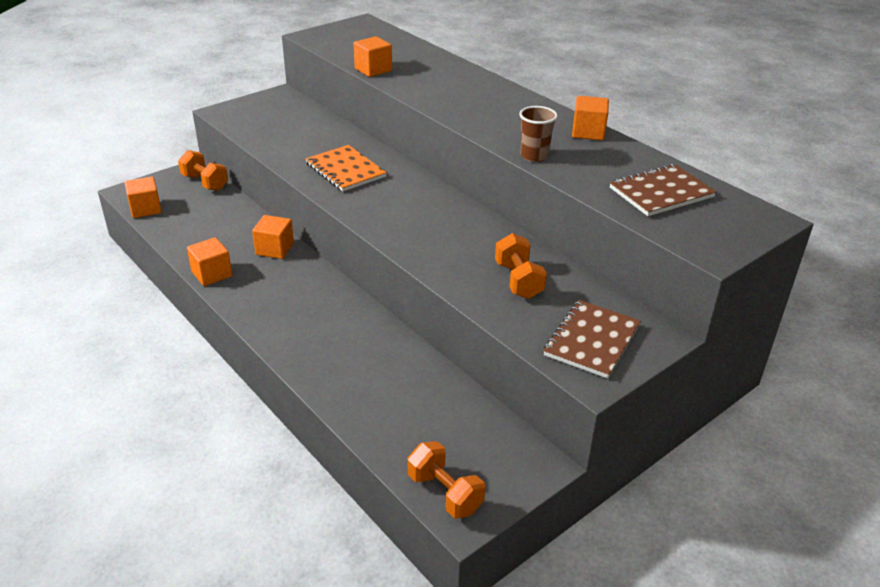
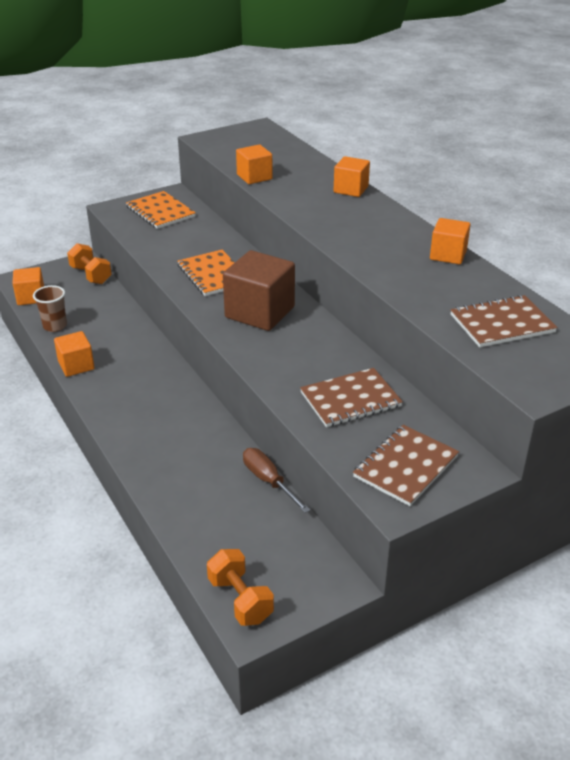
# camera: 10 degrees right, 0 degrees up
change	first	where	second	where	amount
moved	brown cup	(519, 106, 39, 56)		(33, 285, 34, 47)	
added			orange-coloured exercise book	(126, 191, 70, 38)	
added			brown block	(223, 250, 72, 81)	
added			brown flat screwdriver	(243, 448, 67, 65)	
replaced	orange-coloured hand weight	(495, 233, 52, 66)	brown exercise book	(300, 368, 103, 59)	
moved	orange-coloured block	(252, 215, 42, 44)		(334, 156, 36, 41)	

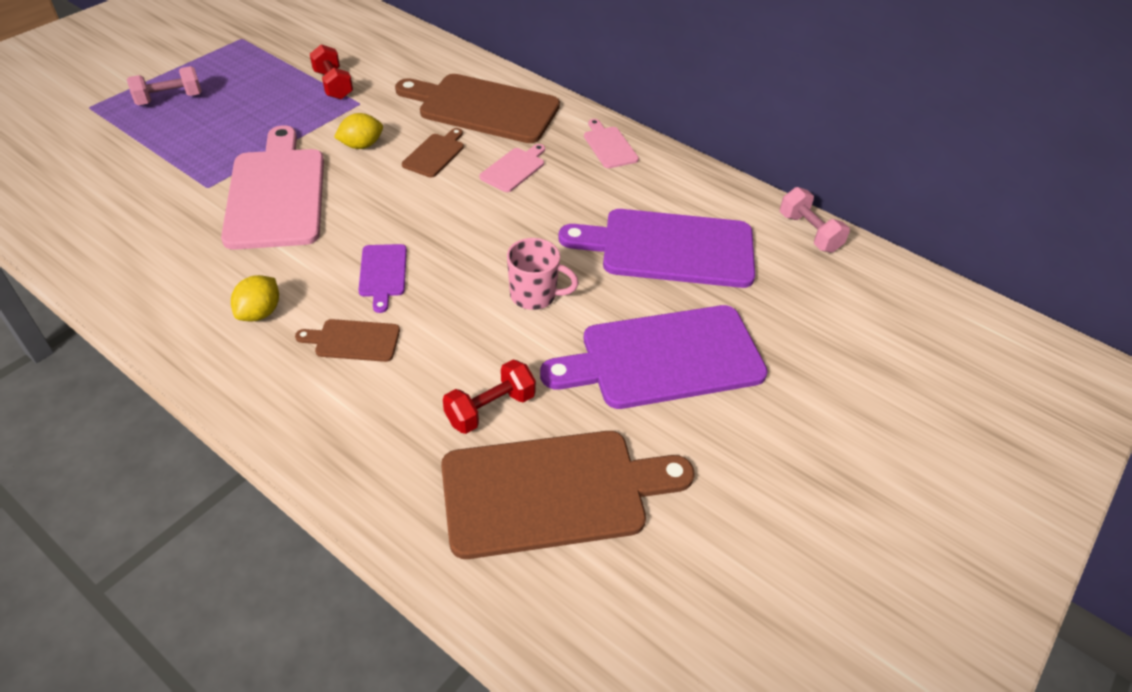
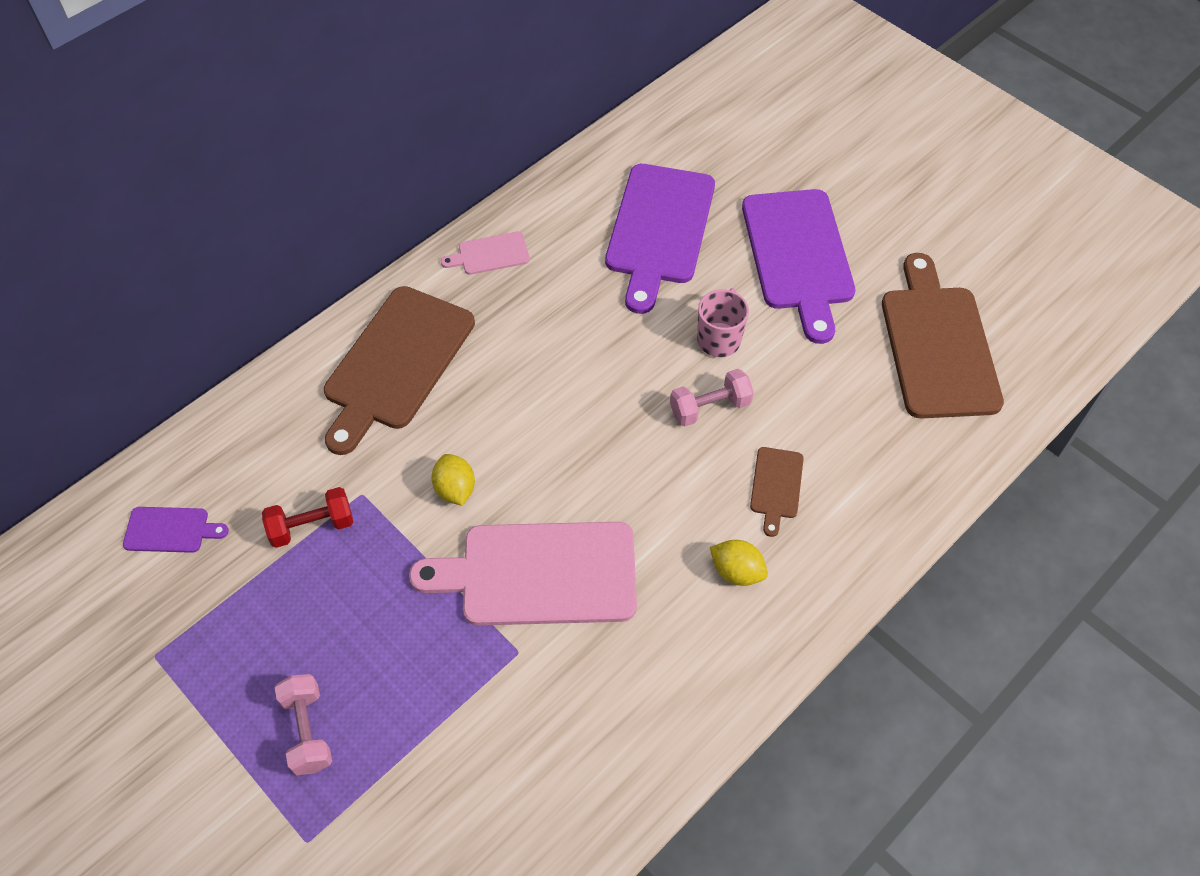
# camera: 80 degrees left, 10 degrees up
change	first	where	second	where	amount
moved	violet chopping board	(358, 244, 49, 69)		(123, 507, 106, 46)	
moved	rose-pink hand weight	(780, 187, 70, 66)		(670, 369, 84, 57)	
removed	brown chopping board	(402, 128, 62, 50)			
removed	scarlet hand weight	(443, 360, 93, 74)			
removed	rose-pink chopping board	(479, 144, 66, 48)			

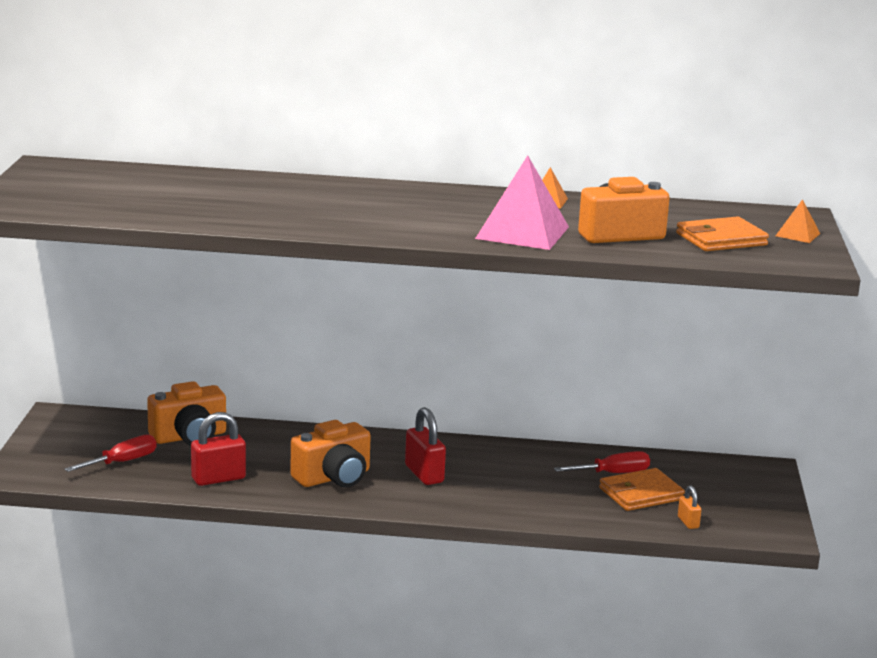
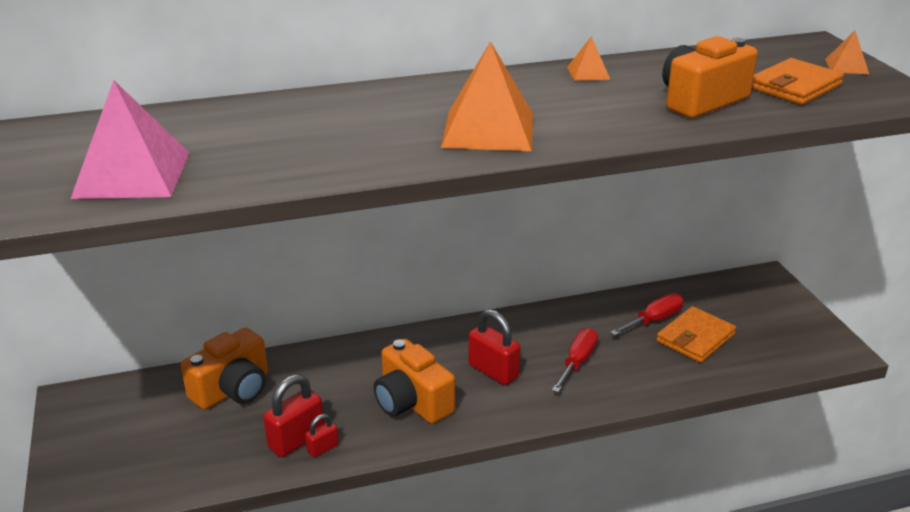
# camera: 20 degrees left, 10 degrees up
change	first	where	second	where	amount
moved	rose-pink solid pyramid	(475, 155, 94, 95)		(71, 80, 119, 119)	
added			scarlet padlock	(305, 414, 34, 43)	
turned	orange-coloured photo camera	(290, 420, 81, 68)		(374, 339, 81, 85)	105 degrees clockwise
added			orange-coloured solid pyramid	(441, 41, 92, 110)	
moved	scarlet flat screwdriver	(65, 434, 92, 38)		(552, 328, 46, 65)	
removed	orange-coloured padlock	(678, 486, 23, 43)			

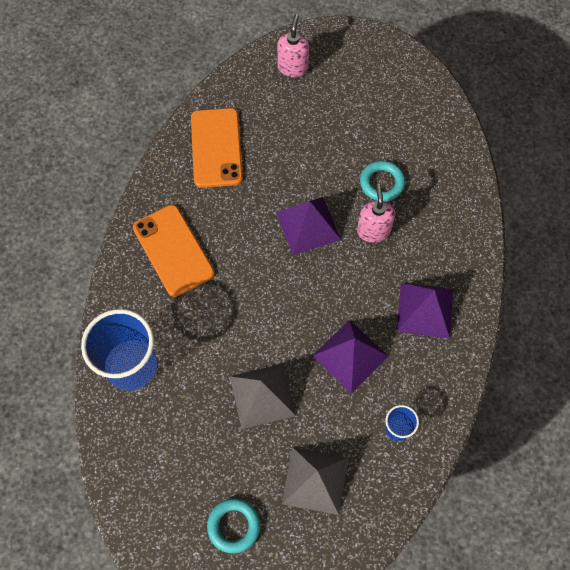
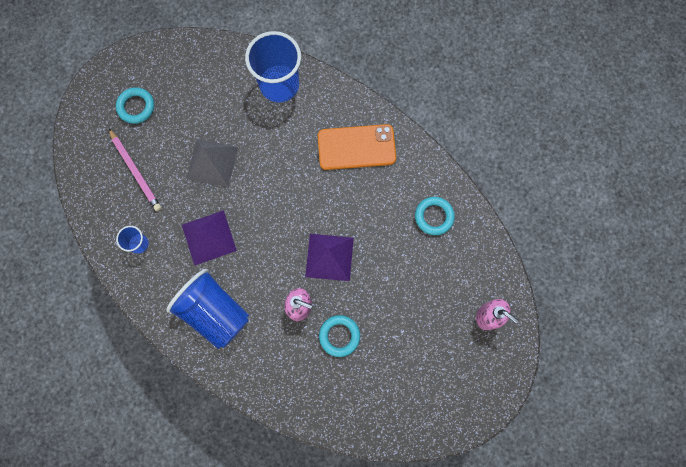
# camera: 115 degrees right, 10 degrees up
change	first	where	second	where	amount
replaced	grey solid pyramid	(282, 447, 66, 68)	rose-pink lead pencil	(108, 128, 54, 83)	
replaced	violet solid pyramid	(396, 283, 57, 56)	royal blue cup	(166, 269, 83, 80)	
replaced	orange-coloured smartphone	(191, 108, 52, 80)	turquoise ring	(415, 197, 40, 38)	

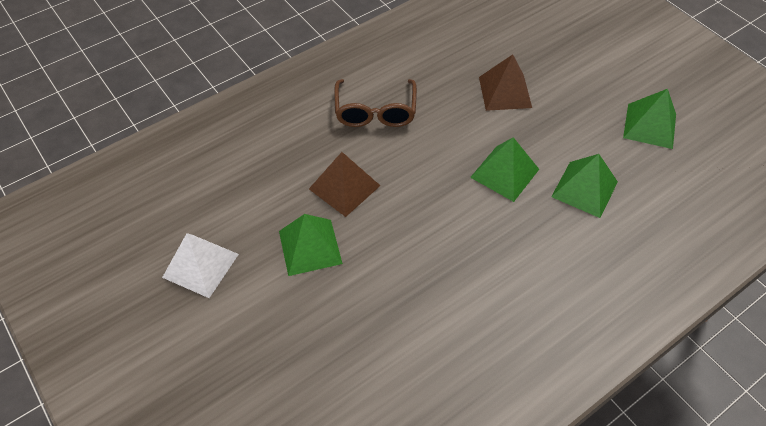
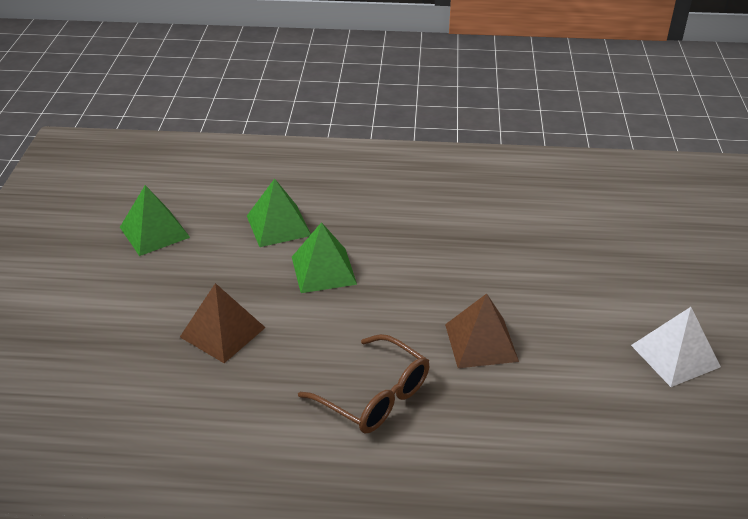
# camera: 140 degrees left, 15 degrees down
change	first	where	second	where	amount
turned	brown glasses	(334, 79, 83, 48)		(298, 334, 131, 99)	90 degrees clockwise
removed	leaf-green solid pyramid	(279, 214, 64, 62)			

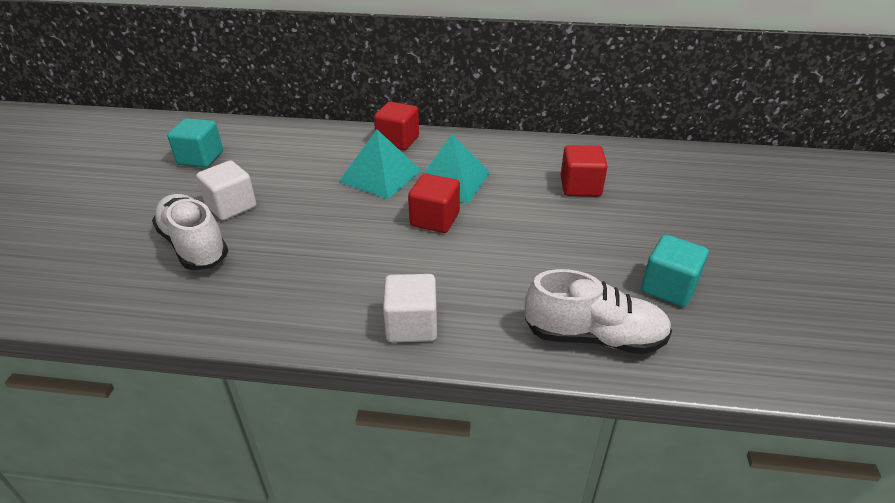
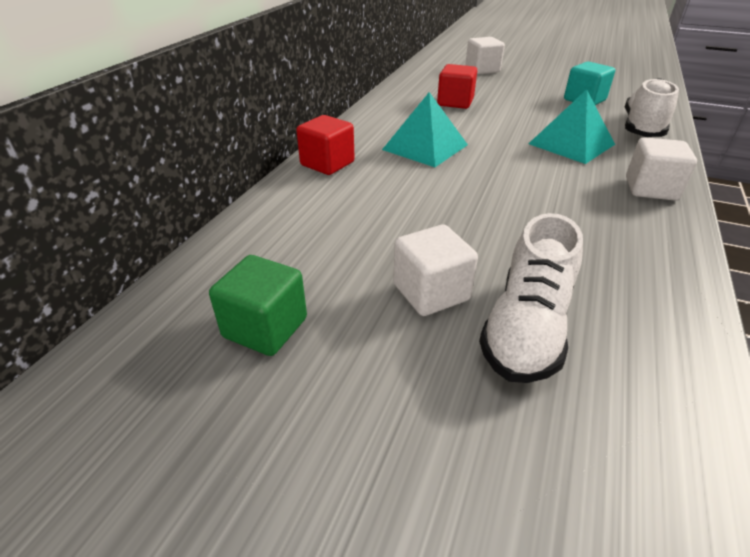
# camera: 75 degrees left, 0 degrees up
change	first	where	second	where	amount
recoloured	turquoise block	(167, 118, 56, 50)	leaf-green block	(209, 255, 98, 101)	
added			white block	(465, 37, 40, 37)	
turned	white sneaker	(152, 194, 76, 76)		(479, 213, 104, 170)	45 degrees counterclockwise
moved	turquoise solid pyramid	(339, 129, 83, 70)		(528, 89, 87, 75)	
removed	scarlet block	(408, 174, 52, 59)			

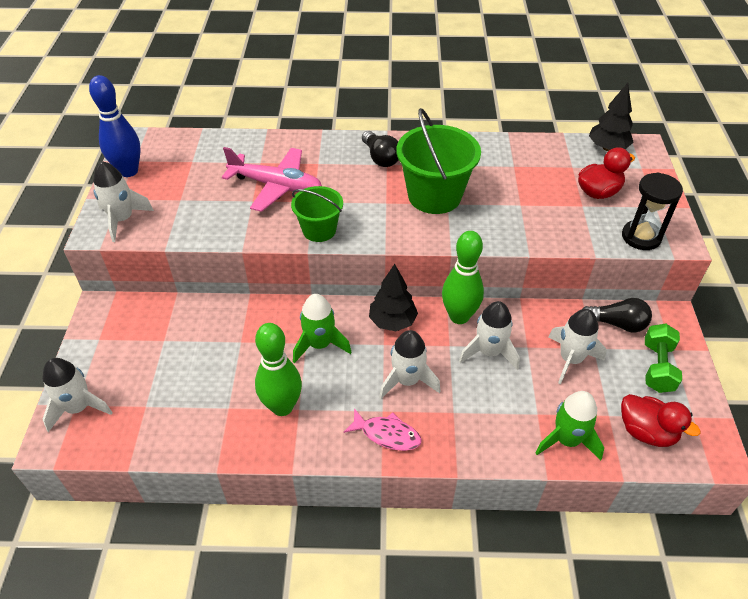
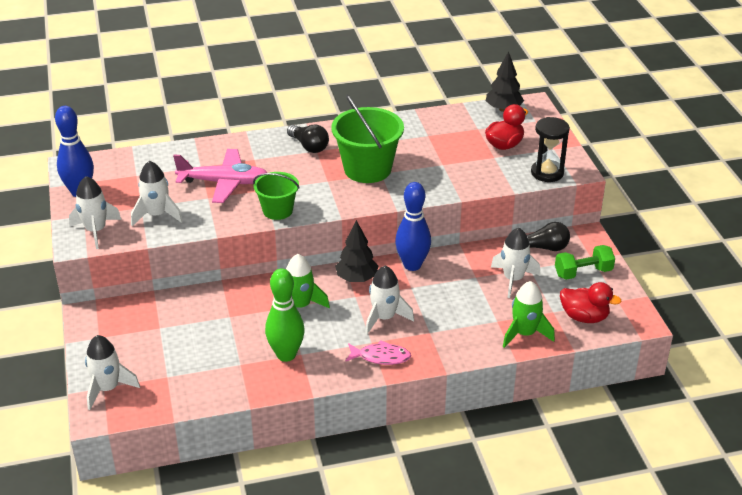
# camera: 15 degrees left, 10 degrees down
change	first	where	second	where	amount
moved	white toy rocket	(459, 301, 61, 69)		(131, 161, 52, 65)	
recoloured	leaf-green tenpin	(442, 231, 42, 93)	royal blue tenpin	(395, 182, 36, 89)	
turned	leaf-green hand weight	(645, 324, 37, 69)		(555, 245, 60, 35)	75 degrees clockwise

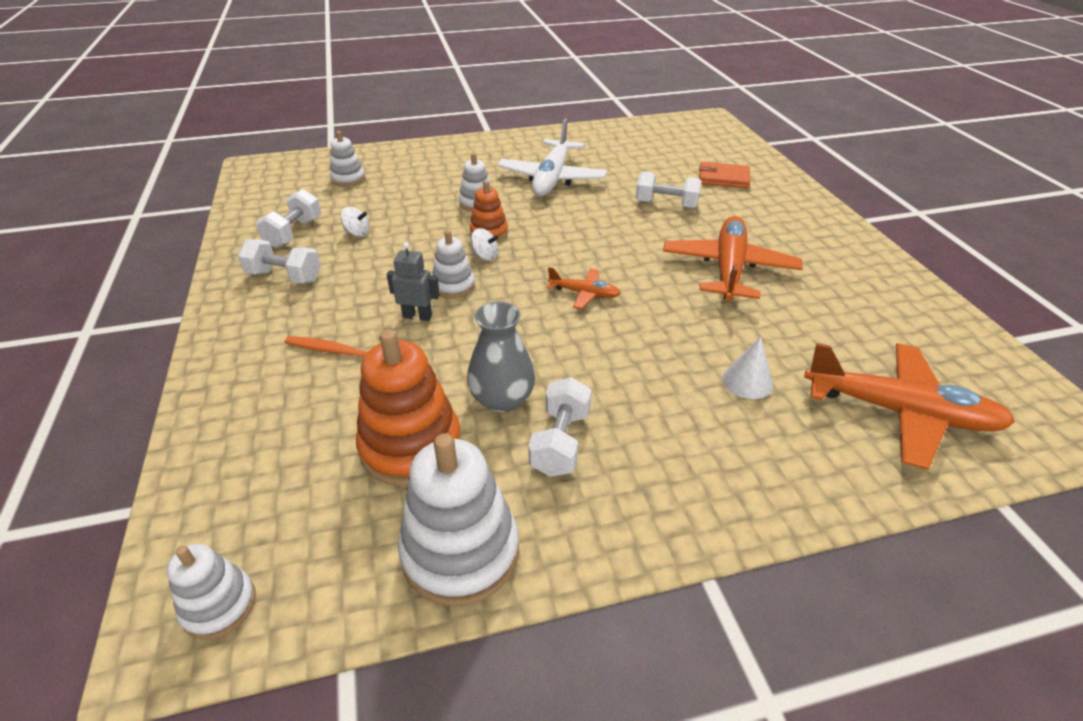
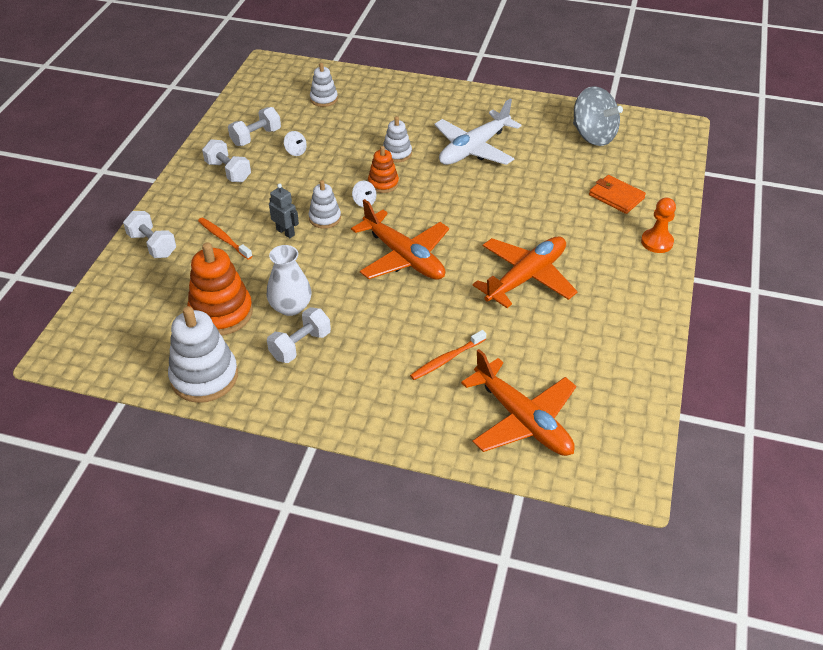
# camera: 30 degrees right, 5 degrees up
change	first	where	second	where	amount
moved	white hand weight	(636, 171, 66, 37)		(123, 211, 53, 47)	
recoloured	grey vase	(467, 302, 68, 110)	white vase	(267, 245, 44, 71)	
resized	orange-coloured toy plane	(547, 267, 74, 42)		(351, 199, 98, 81)	x2.05
replaced	white cone shape	(722, 337, 51, 62)	orange-coloured dental brush	(410, 330, 76, 50)	
added			grey whirligig	(573, 86, 50, 60)	
added			orange-coloured chess pawn	(641, 198, 35, 55)	
removed	white stacking rings	(167, 544, 89, 95)			

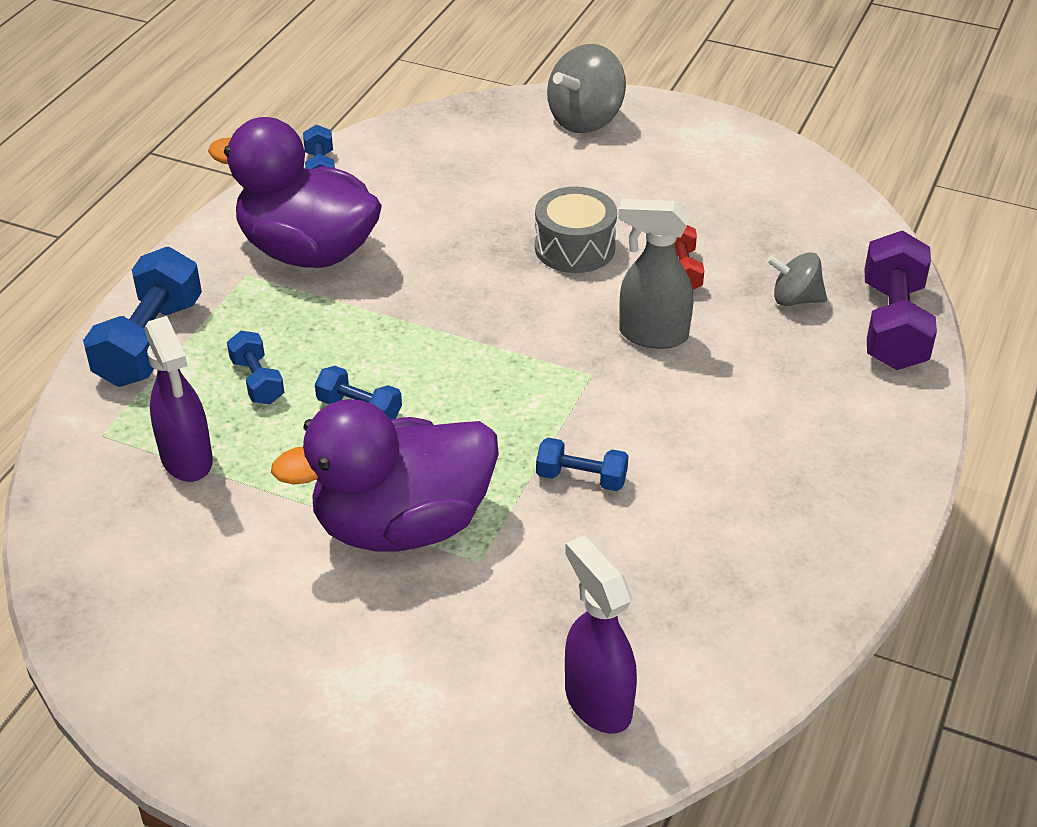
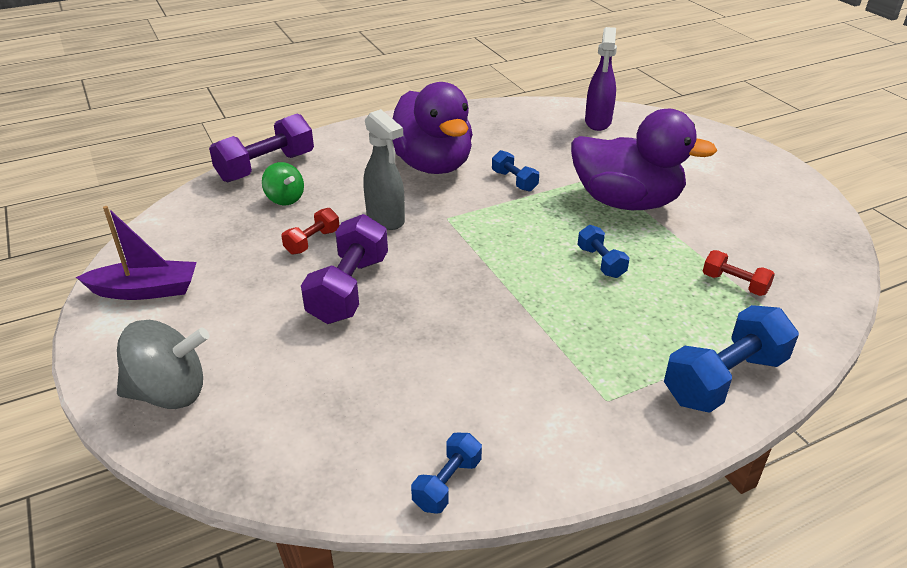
# camera: 140 degrees left, 5 degrees down
change	first	where	second	where	amount
added			violet boat	(76, 206, 121, 94)	
recoloured	grey whirligig	(767, 252, 60, 54)	leaf-green whirligig	(262, 162, 42, 43)	
replaced	grey toy drum	(535, 187, 82, 86)	violet hand weight	(301, 214, 87, 110)	
moved	violet duck	(208, 117, 174, 151)		(393, 82, 80, 92)	
replaced	violet spray cleaner	(144, 316, 69, 166)	scarlet hand weight	(703, 250, 72, 46)	
removed	royal blue hand weight	(227, 331, 57, 73)			

